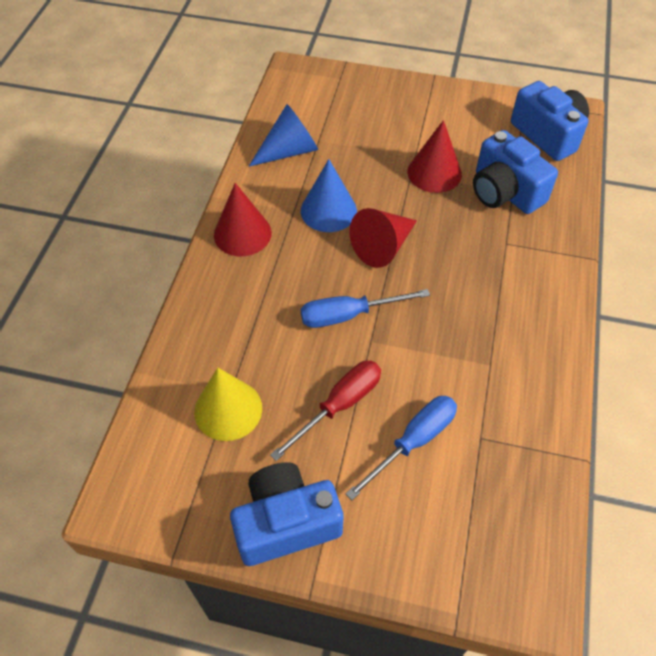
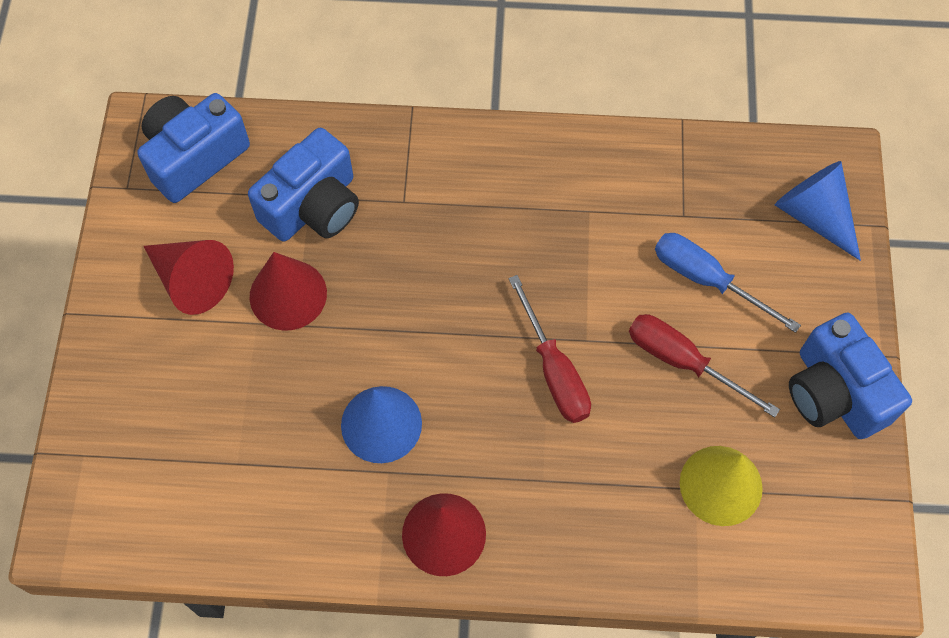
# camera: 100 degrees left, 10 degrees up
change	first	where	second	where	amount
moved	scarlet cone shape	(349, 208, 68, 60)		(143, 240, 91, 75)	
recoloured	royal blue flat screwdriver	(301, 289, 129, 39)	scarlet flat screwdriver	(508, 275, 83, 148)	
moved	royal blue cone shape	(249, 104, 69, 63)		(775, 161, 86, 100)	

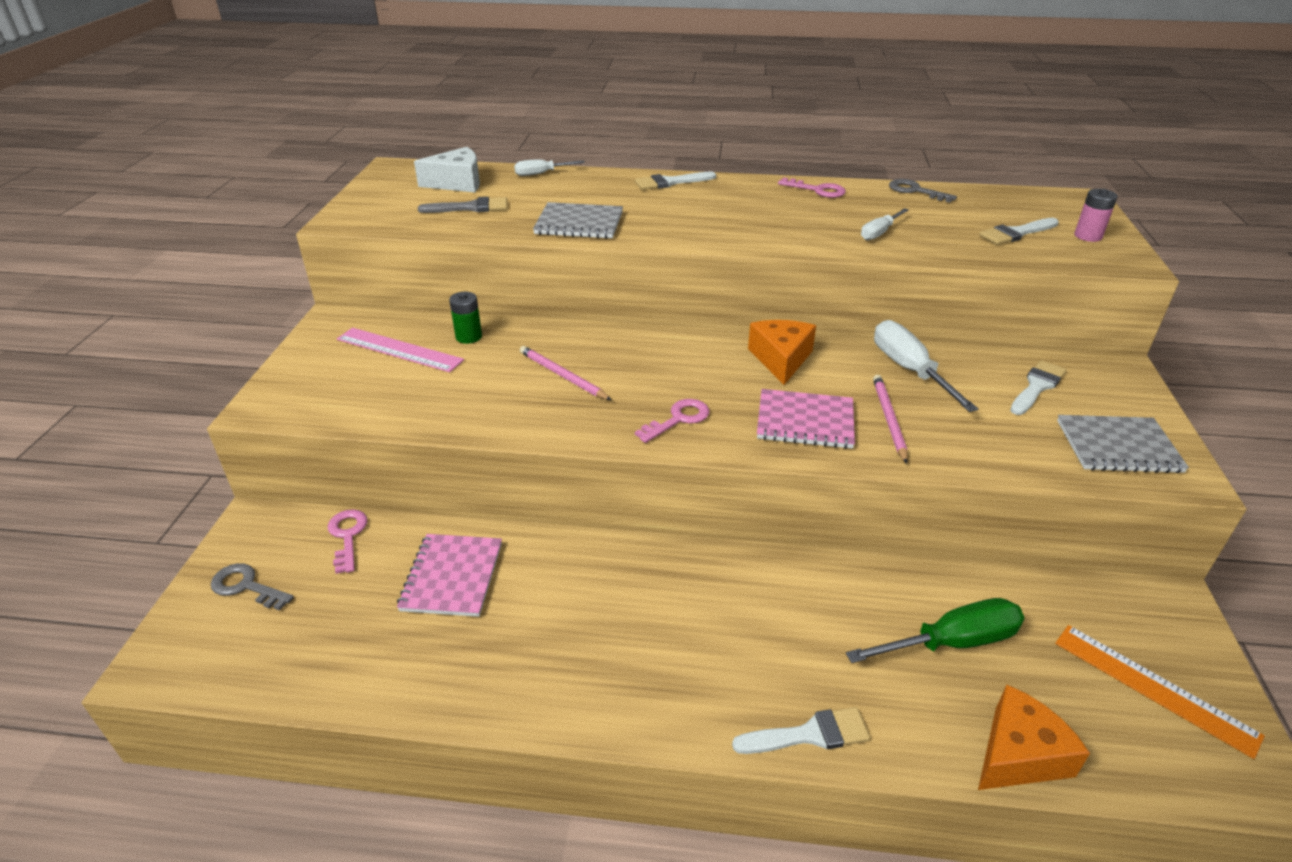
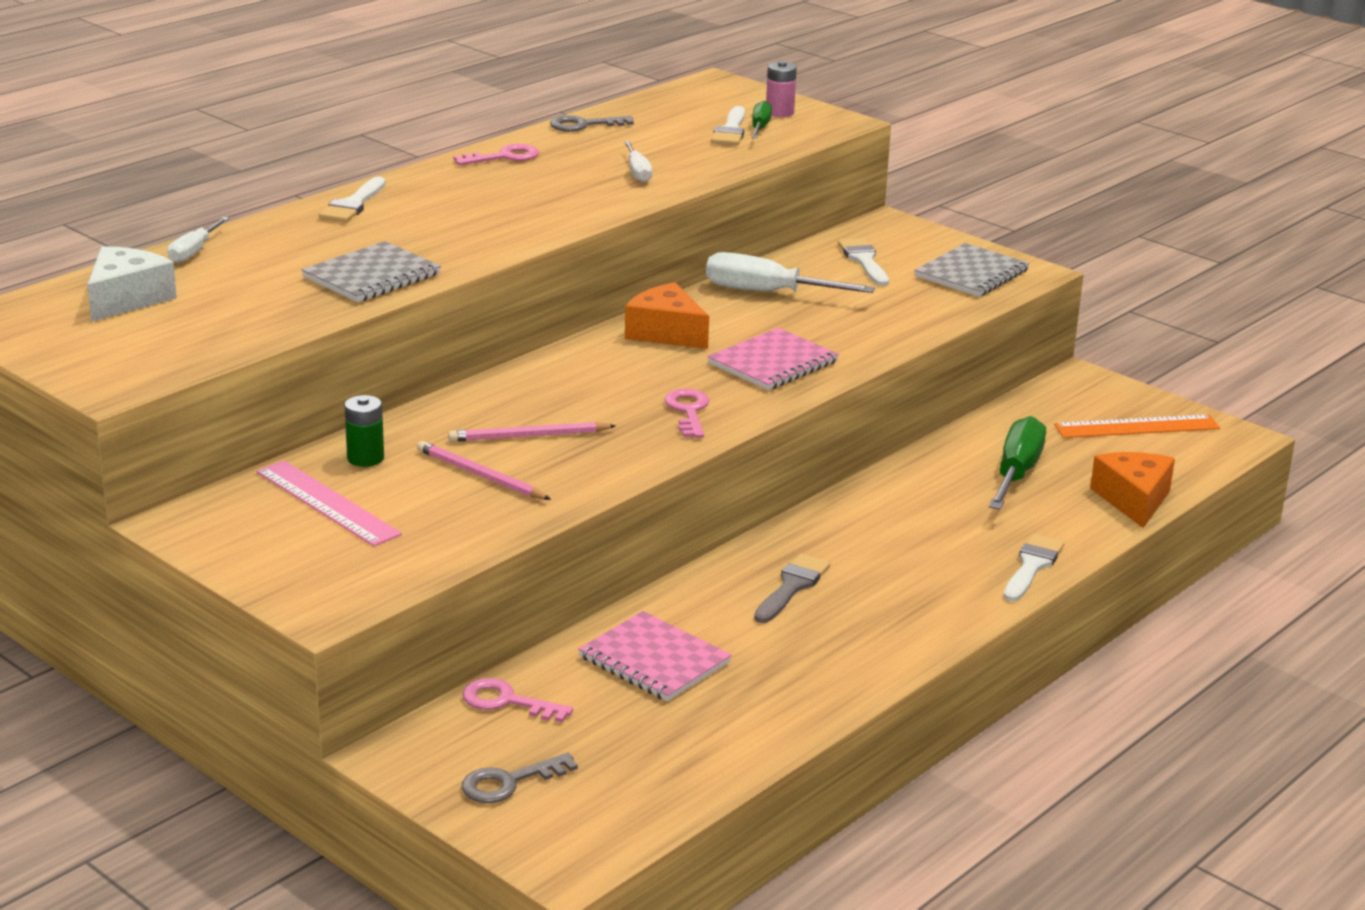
# camera: 55 degrees left, 10 degrees down
change	first	where	second	where	amount
turned	rose-pink measuring stick	(337, 328, 127, 44)		(256, 460, 146, 86)	75 degrees clockwise
moved	rose-pink lead pencil	(873, 375, 35, 89)		(417, 441, 134, 59)	
added			leaf-green flat screwdriver	(751, 101, 21, 37)	
moved	grey paint brush	(418, 197, 89, 16)		(754, 554, 76, 69)	

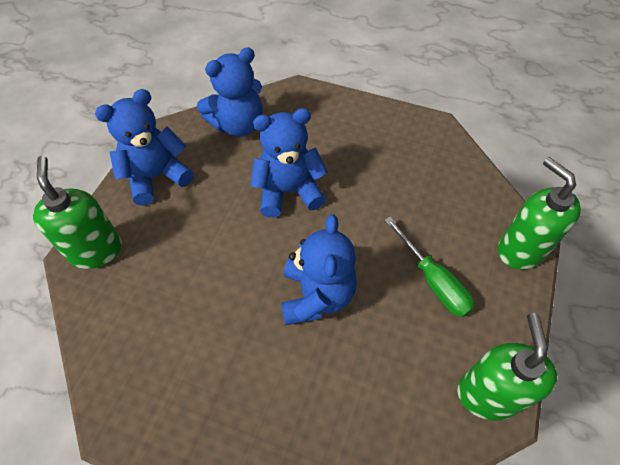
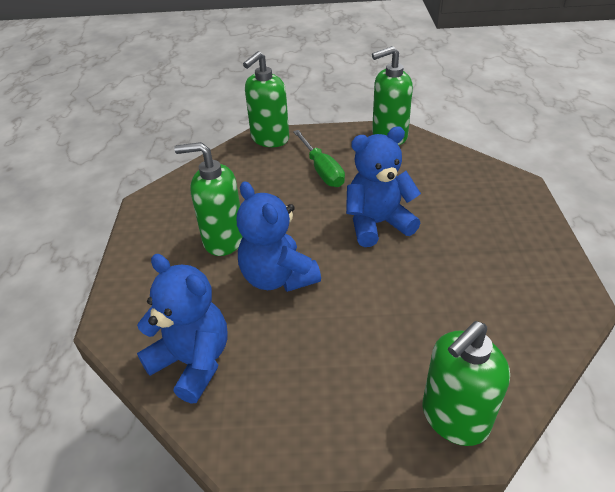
# camera: 110 degrees left, 15 degrees down
change	first	where	second	where	amount
added			leaf-green soap pump	(174, 142, 69, 114)	
turned	leaf-green flat screwdriver	(385, 217, 90, 100)		(293, 130, 52, 57)	120 degrees clockwise
removed	royal blue stuffed bear	(95, 89, 99, 117)			

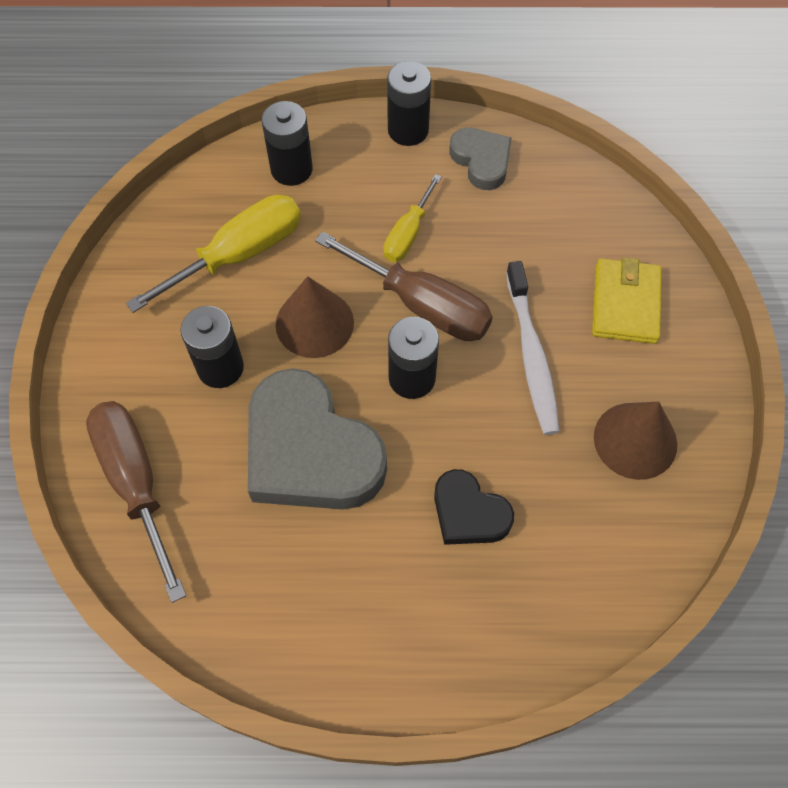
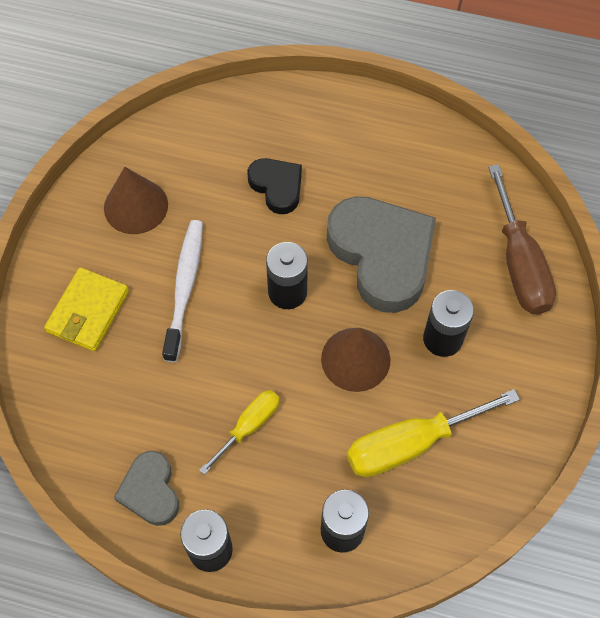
# camera: 165 degrees left, 0 degrees up
change	first	where	second	where	amount
removed	brown flat screwdriver	(315, 231, 178, 110)			

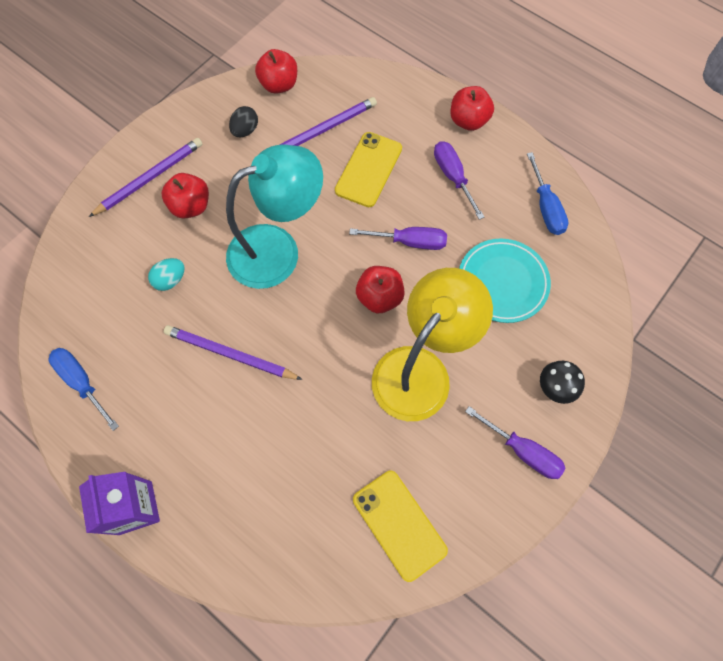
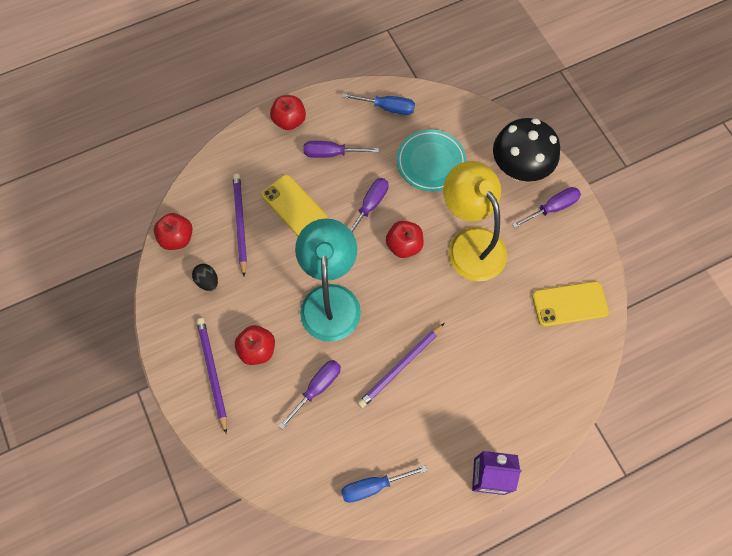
# camera: 65 degrees left, 0 degrees up
change	first	where	second	where	amount
replaced	turquoise egg	(148, 258, 37, 33)	violet flat screwdriver	(279, 360, 62, 70)	
resized	ebony fungus	(540, 361, 45, 43)		(493, 118, 67, 63)	x2.11

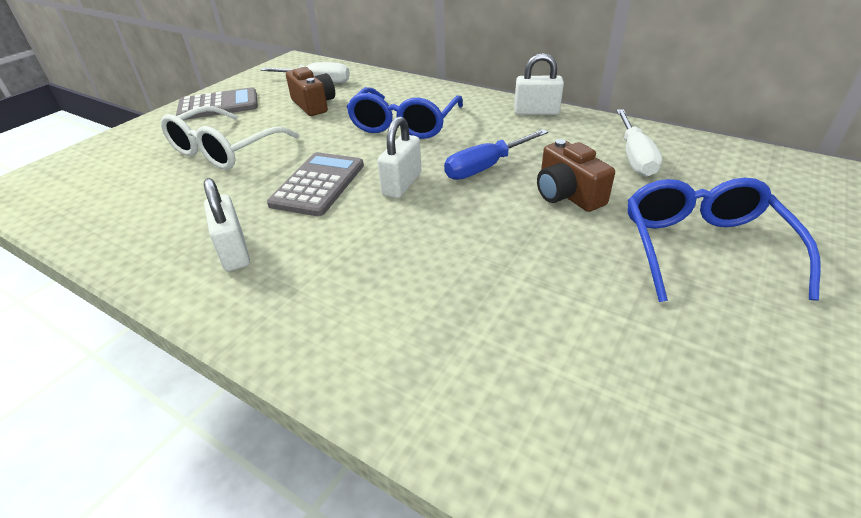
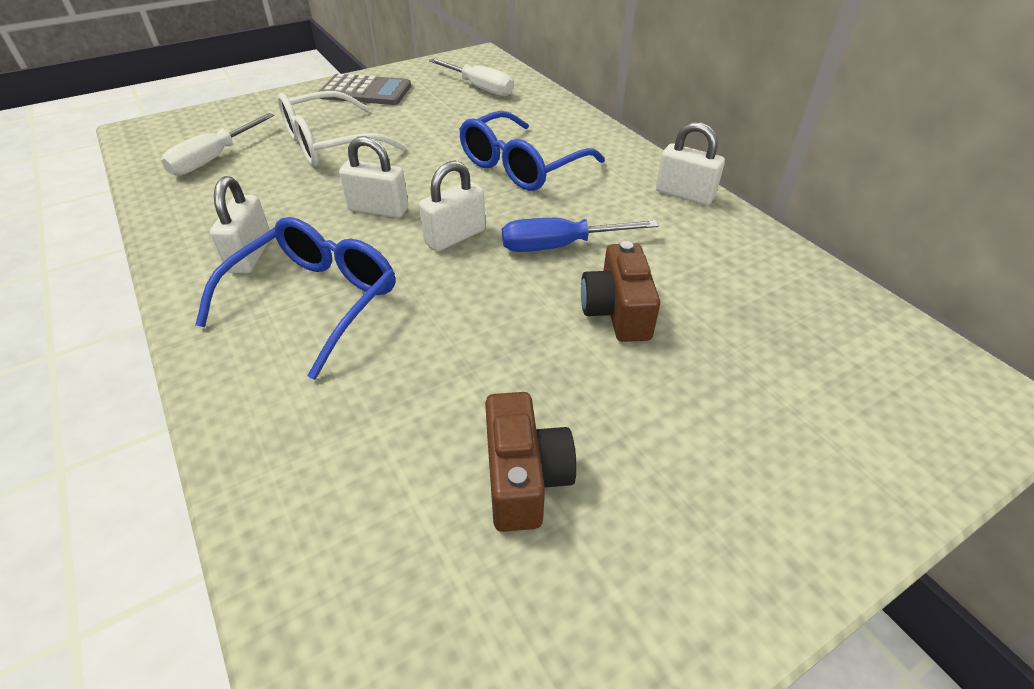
# camera: 25 degrees right, 5 degrees up
change	first	where	second	where	amount
moved	white flat screwdriver	(616, 109, 46, 68)		(161, 113, 113, 63)	
moved	royal blue glasses	(627, 178, 194, 124)		(195, 217, 200, 163)	
replaced	grey calculator	(267, 152, 97, 64)	white padlock	(339, 136, 69, 82)	
moved	brown photo camera	(286, 67, 49, 49)		(485, 392, 91, 140)	

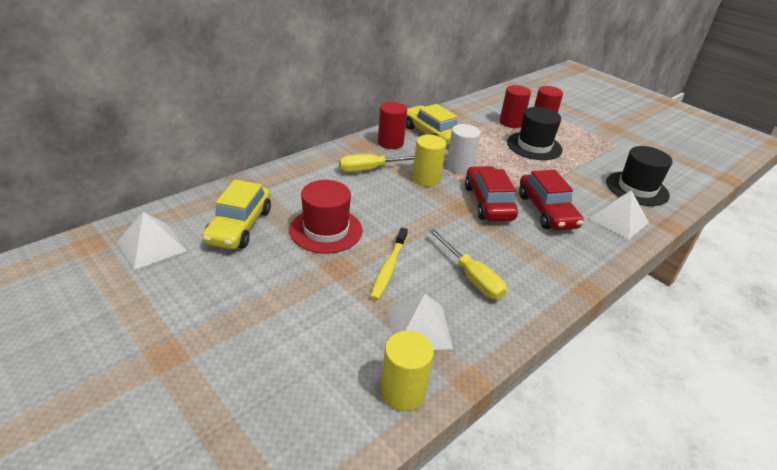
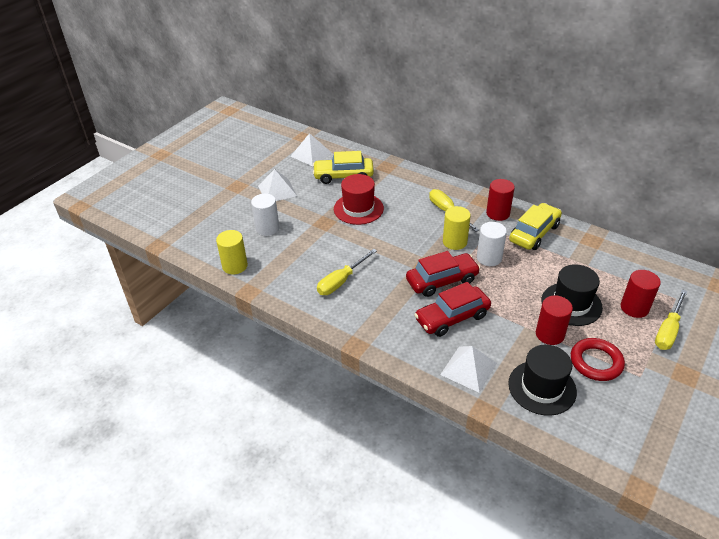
# camera: 80 degrees right, 5 degrees up
change	first	where	second	where	amount
added			white cylinder shape	(251, 194, 28, 42)	
moved	white solid pyramid	(388, 294, 65, 56)		(258, 169, 39, 32)	
moved	scarlet cylinder shape	(500, 85, 31, 43)		(536, 295, 37, 50)	
added			scarlet ring	(571, 338, 54, 43)	
added			yellow flat screwdriver	(655, 289, 32, 61)	
removed	yellow dental brush	(370, 228, 38, 72)			

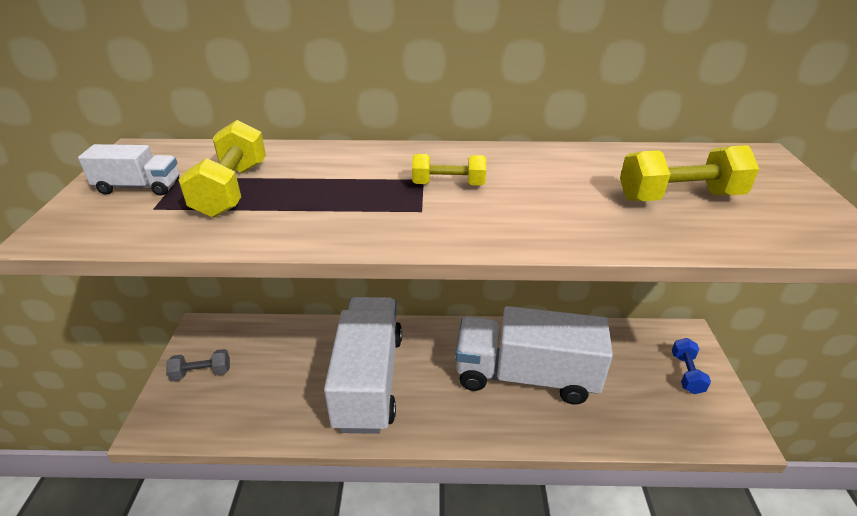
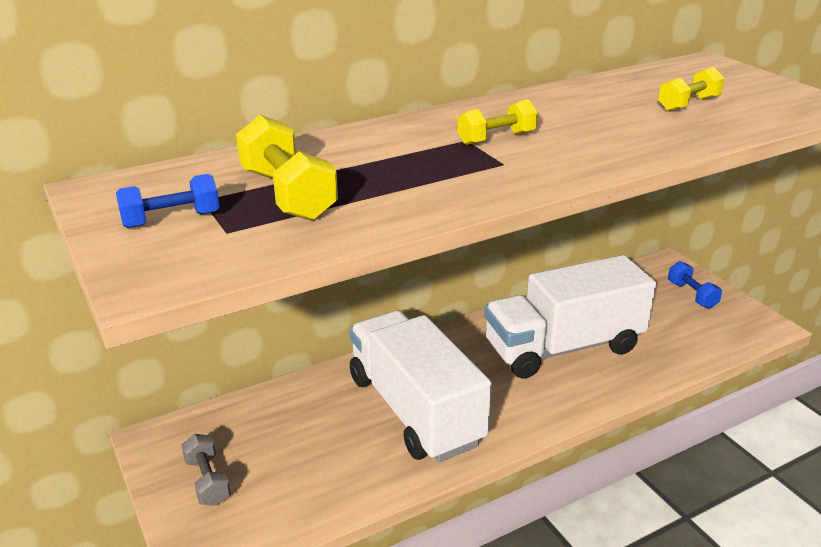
# camera: 30 degrees left, 5 degrees down
change	first	where	second	where	amount
replaced	white truck	(78, 144, 101, 52)	royal blue hand weight	(116, 174, 104, 54)	
turned	grey hand weight	(166, 349, 64, 32)		(182, 434, 49, 72)	75 degrees counterclockwise
resized	yellow hand weight	(620, 145, 139, 56)		(658, 67, 66, 44)	x0.64

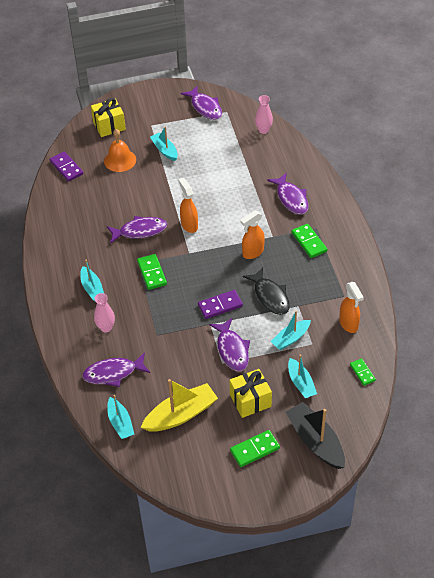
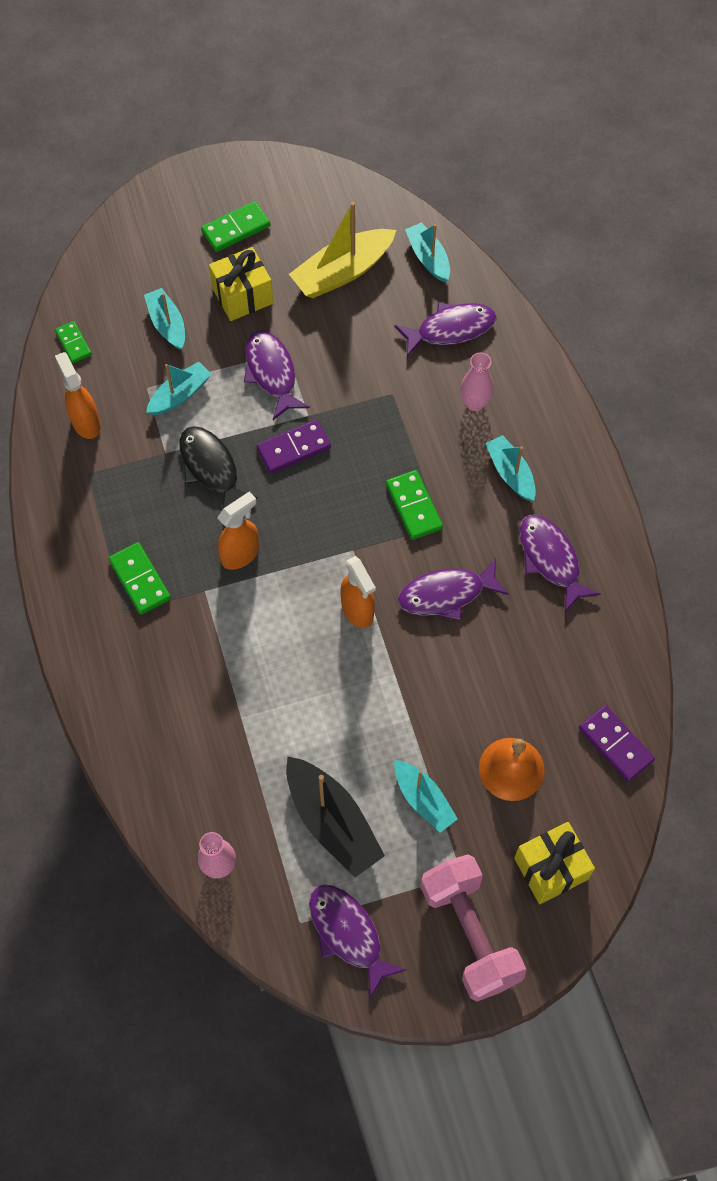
# camera: 175 degrees right, 15 degrees up
change	first	where	second	where	amount
moved	ebony boat	(286, 402, 59, 67)		(286, 757, 99, 121)	
added			rose-pink hand weight	(420, 854, 106, 148)	
moved	violet fish	(267, 173, 41, 42)		(519, 515, 82, 97)	

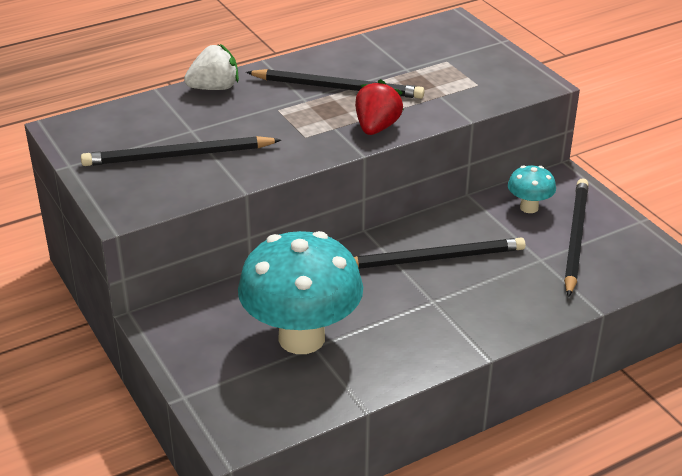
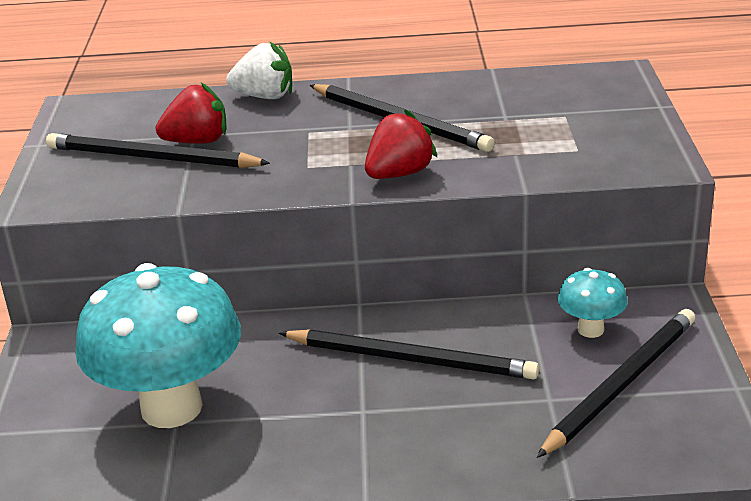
# camera: 30 degrees right, 5 degrees down
change	first	where	second	where	amount
added			scarlet strawberry	(156, 83, 70, 61)	

